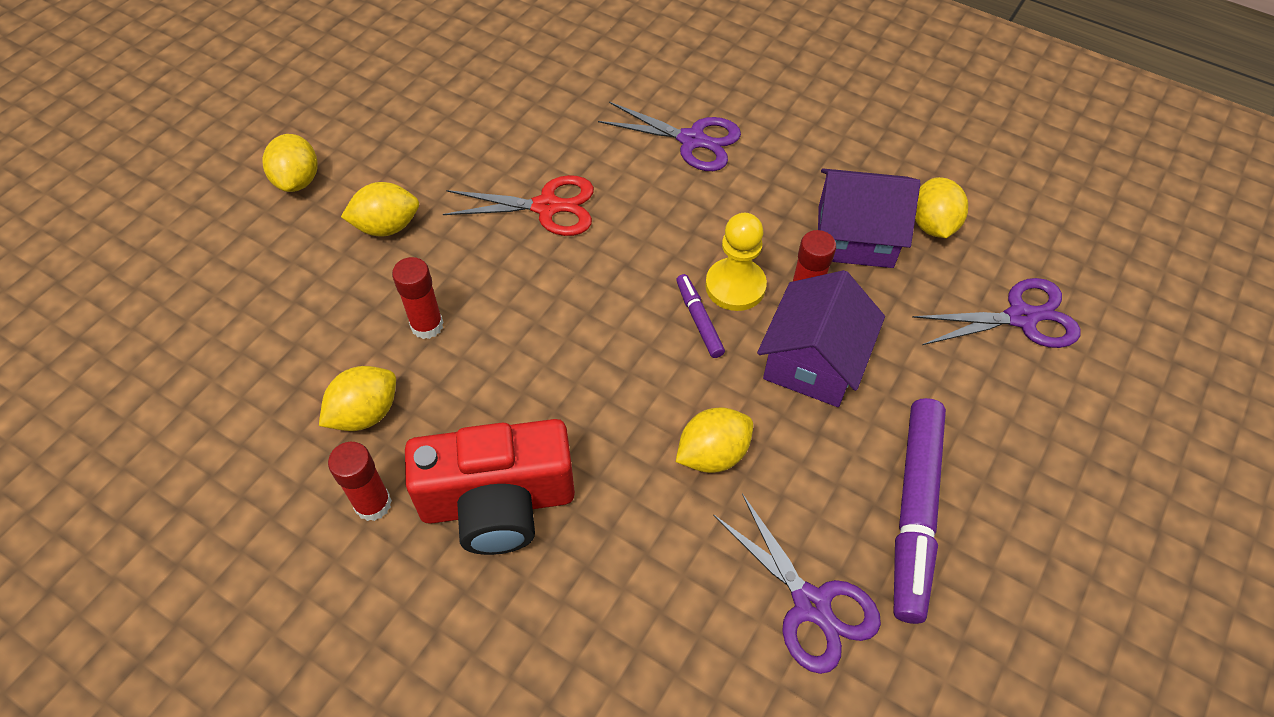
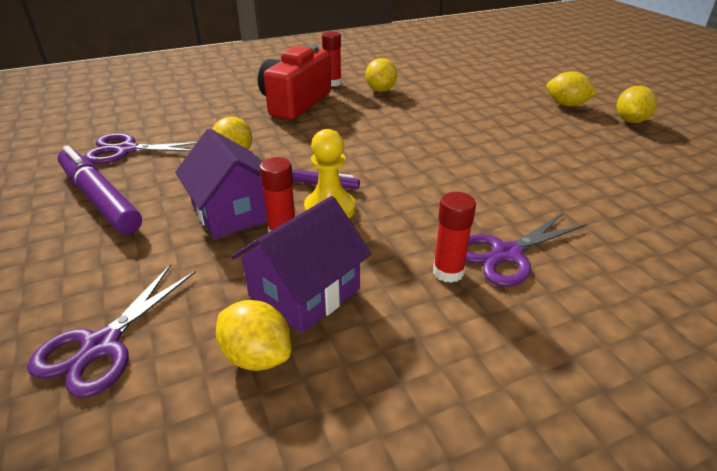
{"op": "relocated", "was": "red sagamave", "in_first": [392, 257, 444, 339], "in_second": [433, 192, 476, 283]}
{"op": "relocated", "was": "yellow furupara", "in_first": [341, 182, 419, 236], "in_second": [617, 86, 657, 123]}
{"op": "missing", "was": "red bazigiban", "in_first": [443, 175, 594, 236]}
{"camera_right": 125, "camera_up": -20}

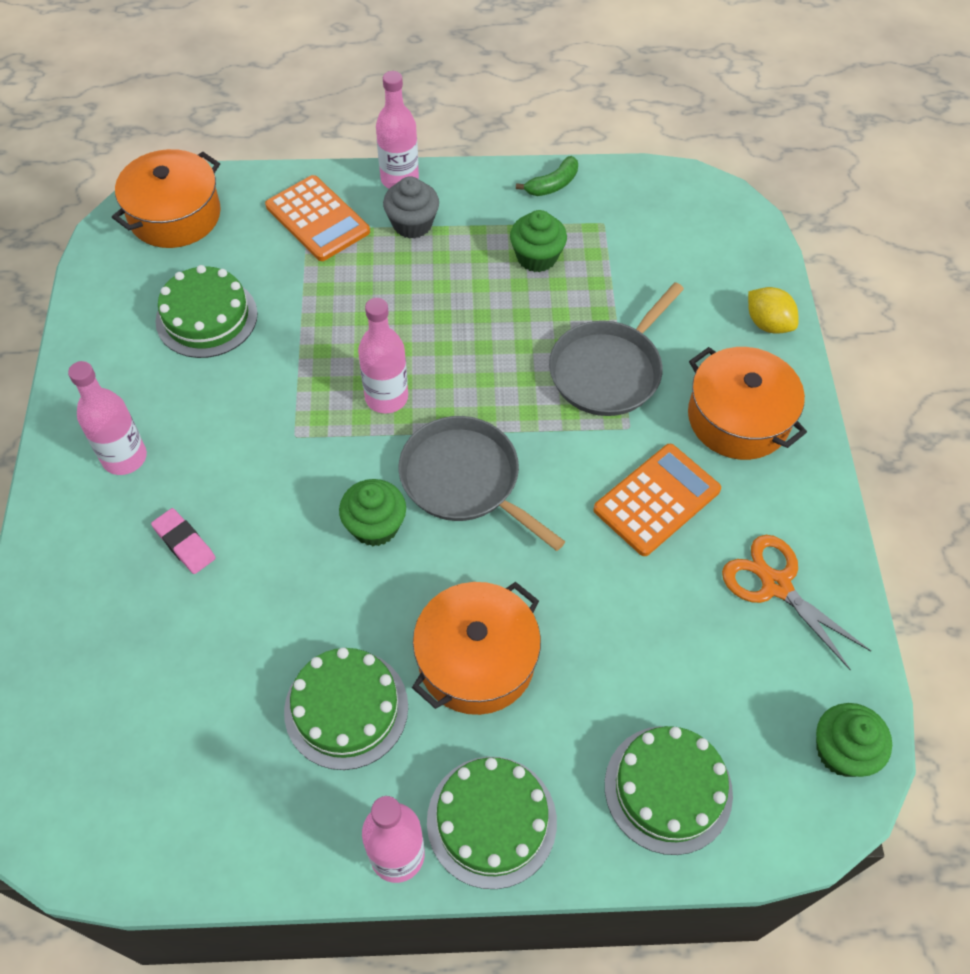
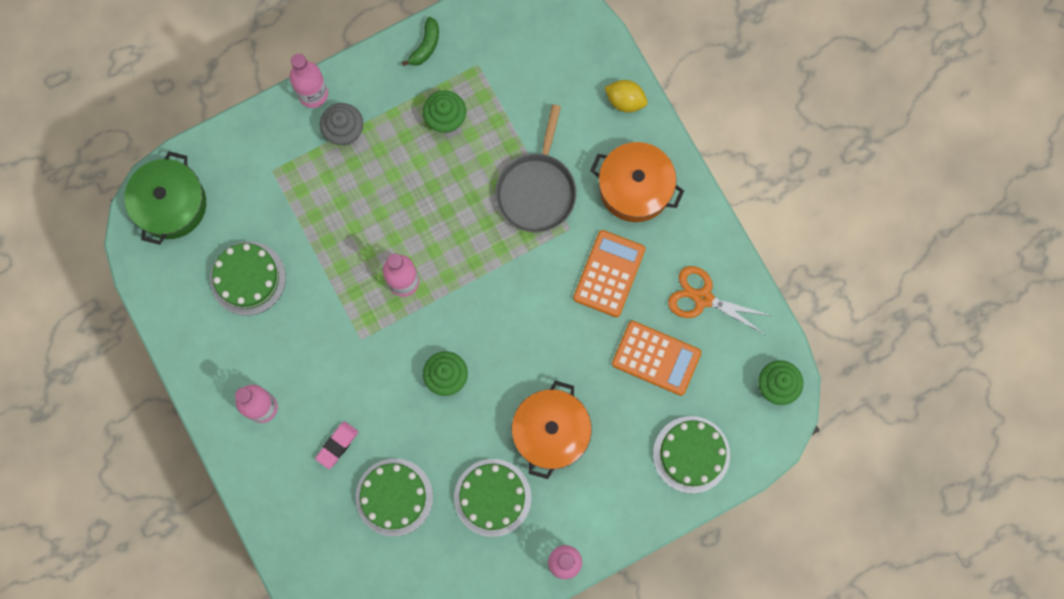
{"op": "colour", "was": "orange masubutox", "now": "green masubutox", "in_first": [112, 149, 221, 248], "in_second": [124, 152, 206, 245]}
{"op": "spun", "was": "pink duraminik", "in_first": [151, 508, 216, 574], "in_second": [315, 421, 358, 469], "clockwise": -75}
{"op": "relocated", "was": "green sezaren", "in_first": [427, 757, 557, 889], "in_second": [356, 458, 433, 536]}
{"op": "relocated", "was": "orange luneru", "in_first": [265, 175, 370, 261], "in_second": [612, 321, 702, 396]}
{"op": "missing", "was": "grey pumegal", "in_first": [399, 416, 566, 551]}
{"camera_right": -25, "camera_up": 20}

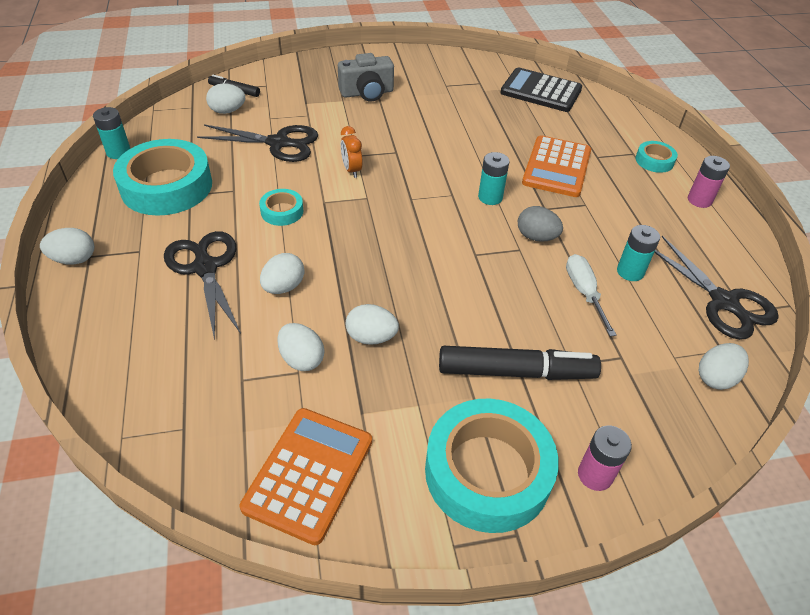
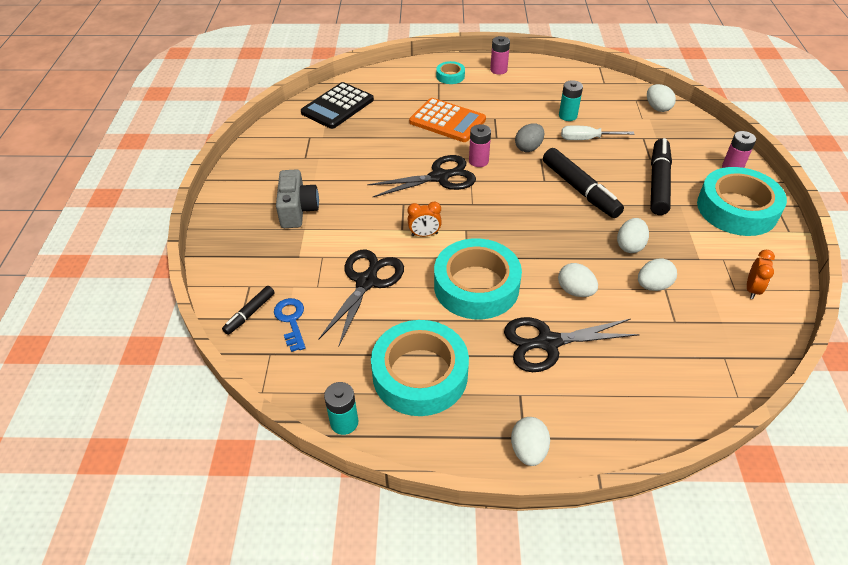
{"op": "exchanged", "was": "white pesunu", "now": "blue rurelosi", "in_first": [206, 83, 245, 114], "in_second": [274, 298, 306, 352]}
{"op": "relocated", "was": "black bazigiban", "in_first": [654, 236, 779, 340], "in_second": [368, 155, 476, 197]}
{"op": "size", "was": "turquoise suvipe", "in_first": [259, 189, 304, 226], "in_second": [434, 238, 522, 319], "ratio": 2.16}
{"op": "colour", "was": "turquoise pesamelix", "now": "pink pesamelix", "in_first": [478, 152, 509, 205], "in_second": [469, 124, 491, 167]}
{"op": "appeared", "now": "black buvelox", "in_second": [543, 148, 624, 218]}
{"op": "exchanged", "was": "orange luneru", "now": "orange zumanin", "in_first": [240, 408, 372, 545], "in_second": [747, 250, 775, 299]}
{"camera_right": -75, "camera_up": 0}

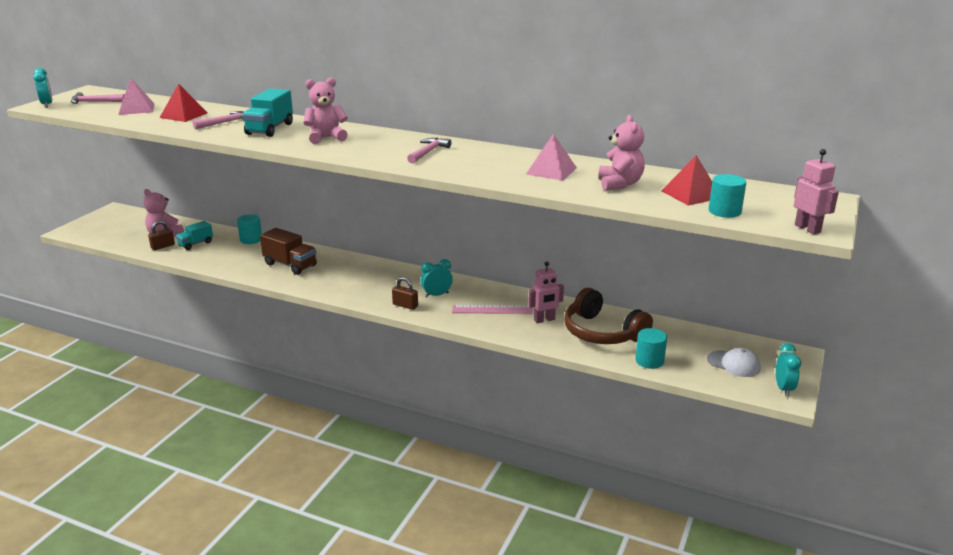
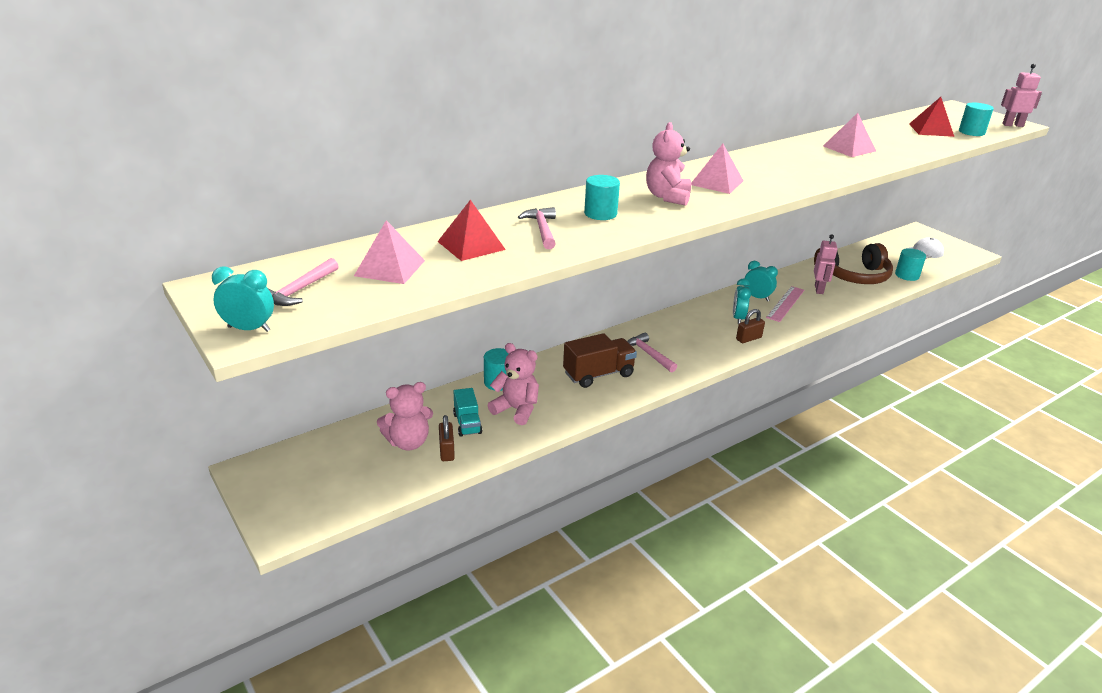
{"op": "relocated", "was": "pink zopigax", "in_first": [598, 115, 645, 190], "in_second": [488, 343, 539, 425]}
{"op": "exchanged", "was": "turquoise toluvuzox", "now": "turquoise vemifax", "in_first": [242, 88, 293, 137], "in_second": [584, 175, 620, 220]}
{"op": "relocated", "was": "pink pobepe", "in_first": [407, 138, 451, 163], "in_second": [627, 333, 677, 372]}
{"op": "appeared", "now": "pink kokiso", "in_second": [691, 144, 744, 194]}
{"op": "relocated", "was": "turquoise zumanin", "in_first": [776, 343, 801, 397], "in_second": [744, 261, 778, 301]}
{"camera_right": -60, "camera_up": 5}

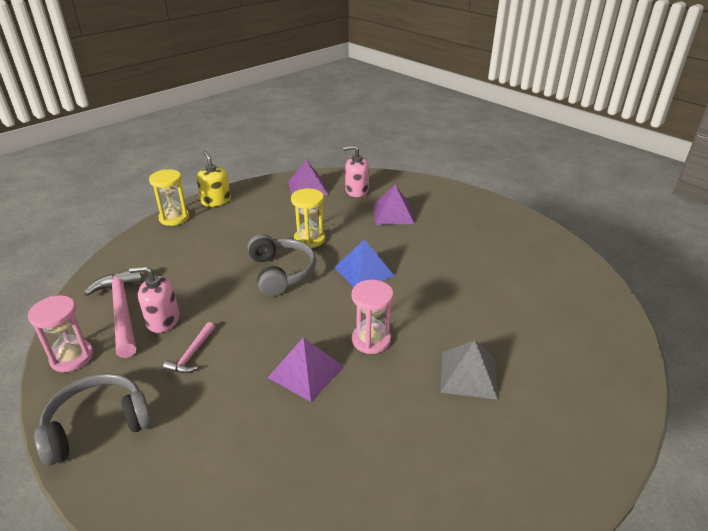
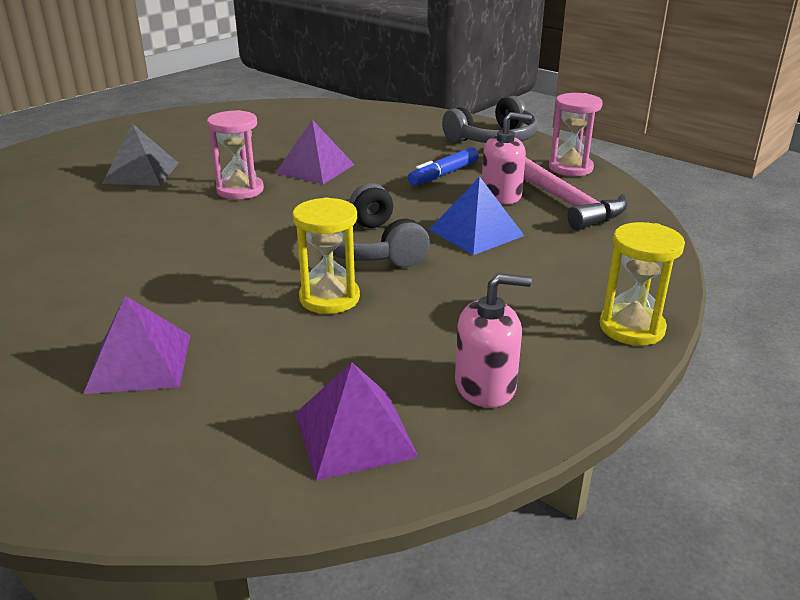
{"op": "exchanged", "was": "pink pobepe", "now": "blue buvelox", "in_first": [163, 322, 215, 373], "in_second": [408, 147, 479, 186]}
{"op": "relocated", "was": "blue kokiso", "in_first": [334, 239, 394, 287], "in_second": [429, 177, 525, 255]}
{"op": "relocated", "was": "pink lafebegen", "in_first": [343, 145, 369, 197], "in_second": [455, 273, 532, 408]}
{"op": "missing", "was": "yellow lafebegen", "in_first": [197, 151, 231, 207]}
{"camera_right": 175, "camera_up": -5}

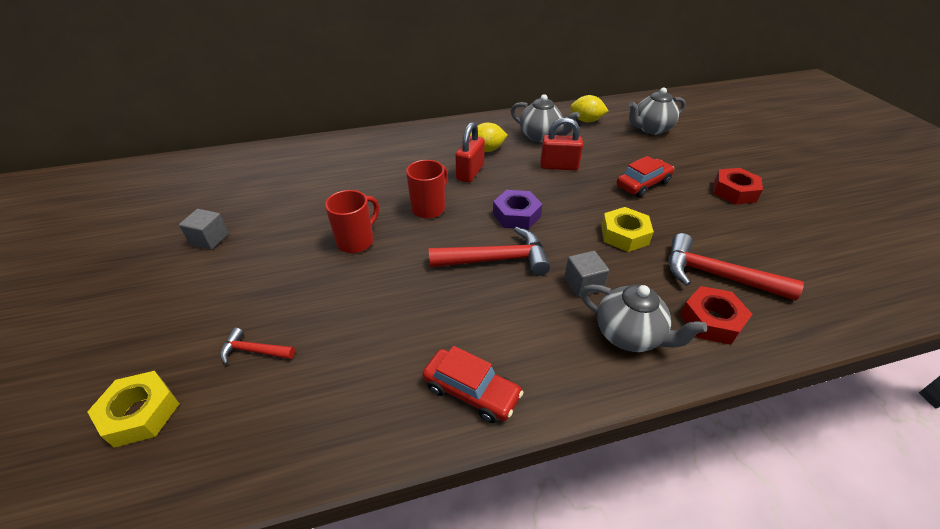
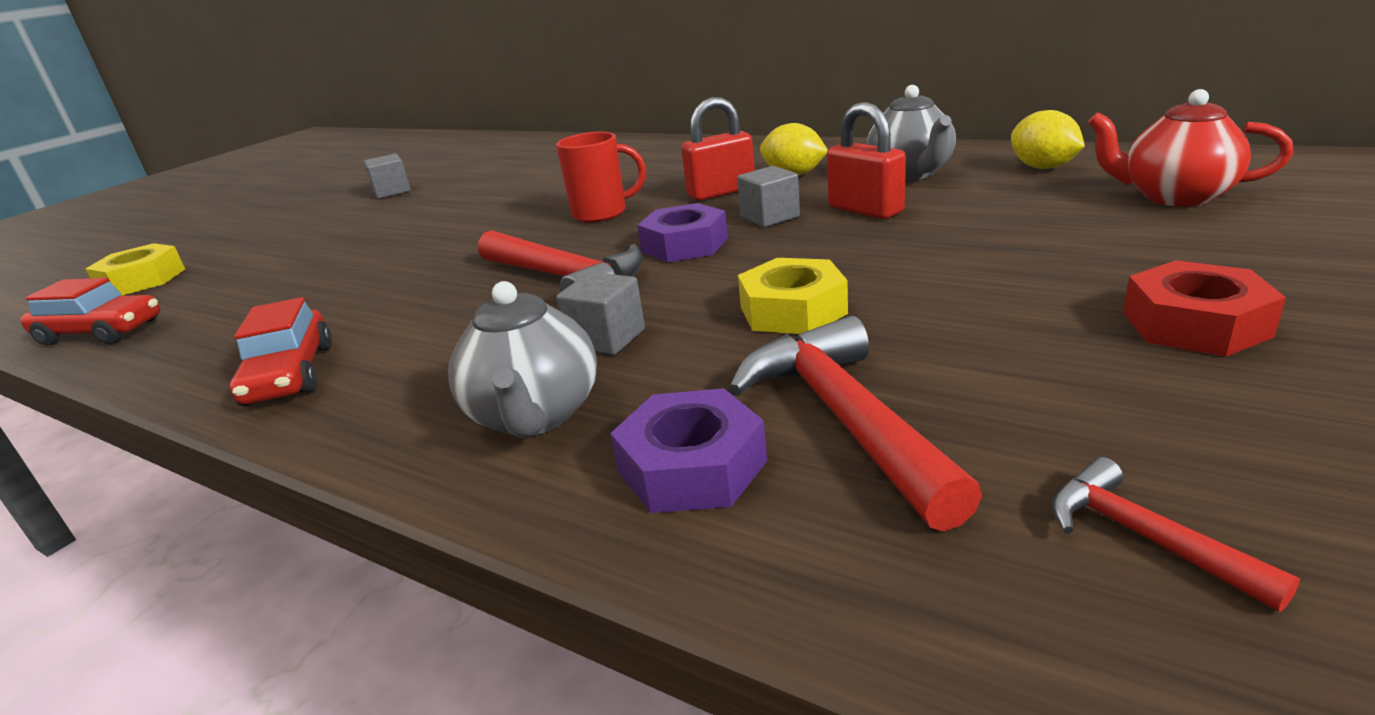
{"op": "relocated", "was": "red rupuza", "in_first": [617, 156, 674, 197], "in_second": [20, 278, 160, 345]}
{"op": "colour", "was": "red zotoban", "now": "purple zotoban", "in_first": [680, 286, 753, 345], "in_second": [610, 388, 767, 513]}
{"op": "appeared", "now": "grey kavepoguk", "in_second": [737, 166, 800, 227]}
{"op": "relocated", "was": "red pobepe", "in_first": [220, 328, 295, 365], "in_second": [1051, 457, 1300, 612]}
{"op": "colour", "was": "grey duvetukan", "now": "red duvetukan", "in_first": [628, 88, 686, 135], "in_second": [1088, 89, 1294, 206]}
{"op": "missing", "was": "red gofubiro", "in_first": [325, 190, 379, 253]}
{"camera_right": 50, "camera_up": -15}

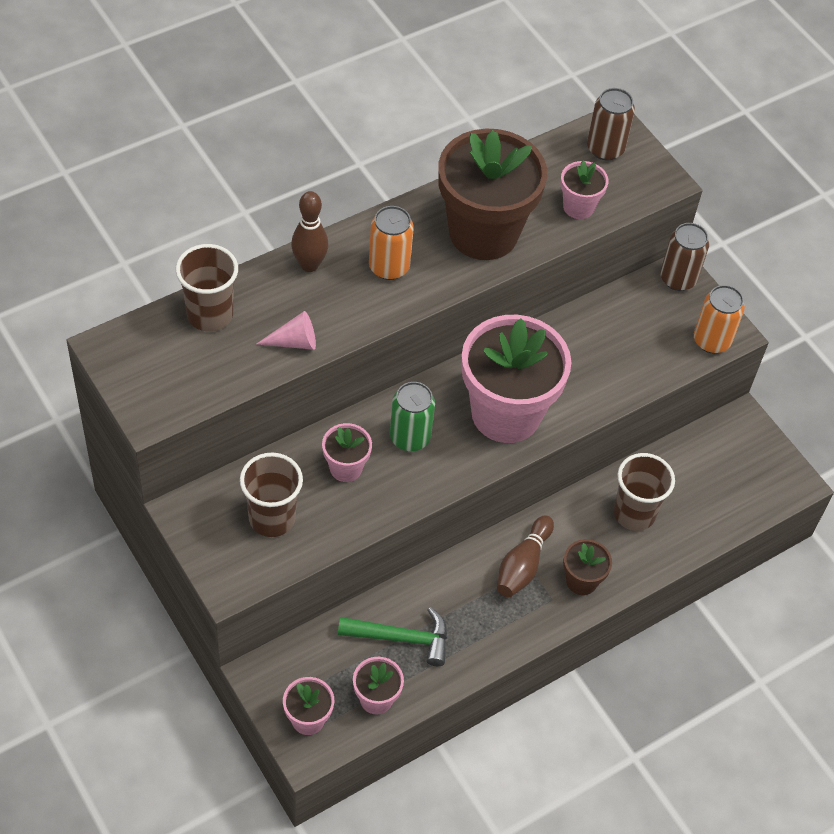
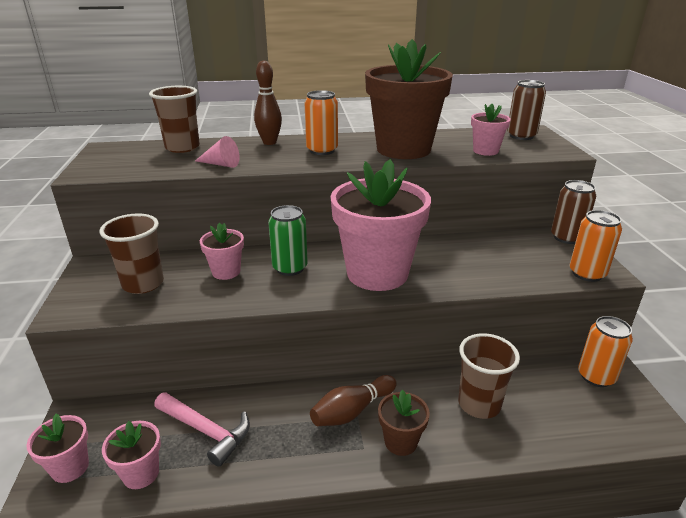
{"op": "colour", "was": "green pobepe", "now": "pink pobepe", "in_first": [338, 607, 447, 666], "in_second": [154, 392, 250, 467]}
{"op": "appeared", "now": "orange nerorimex", "in_second": [578, 316, 633, 387]}
{"camera_right": 30, "camera_up": -25}

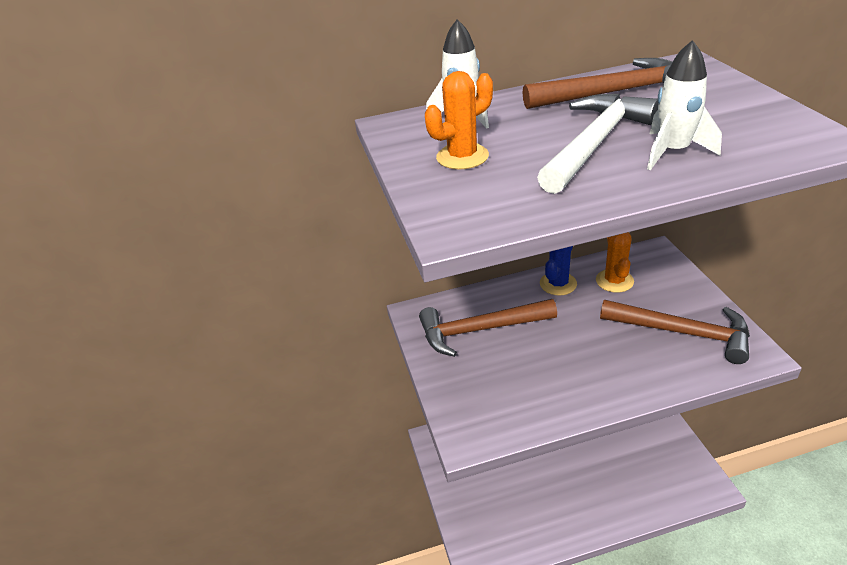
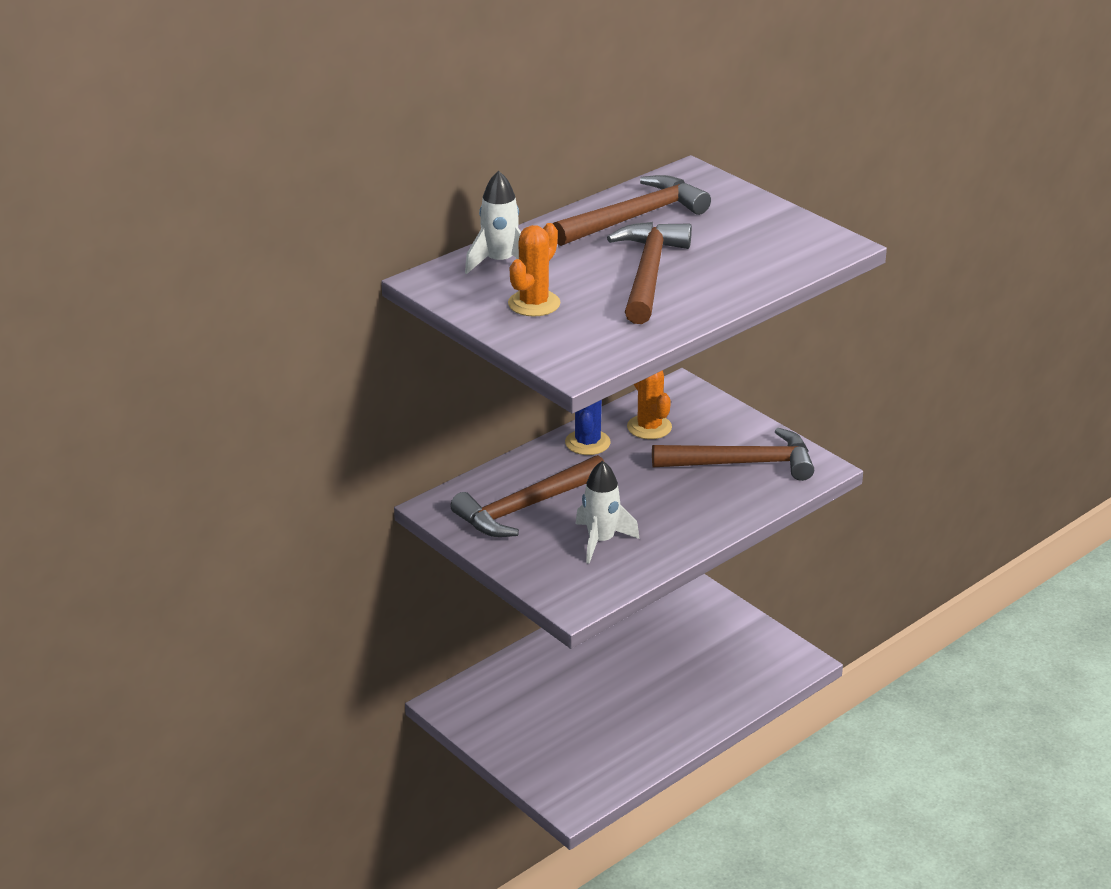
{"op": "relocated", "was": "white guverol", "in_first": [647, 40, 722, 170], "in_second": [576, 461, 640, 564]}
{"op": "colour", "was": "white pobepe", "now": "brown pobepe", "in_first": [537, 94, 659, 194], "in_second": [607, 222, 692, 324]}
{"camera_right": -30, "camera_up": -5}

